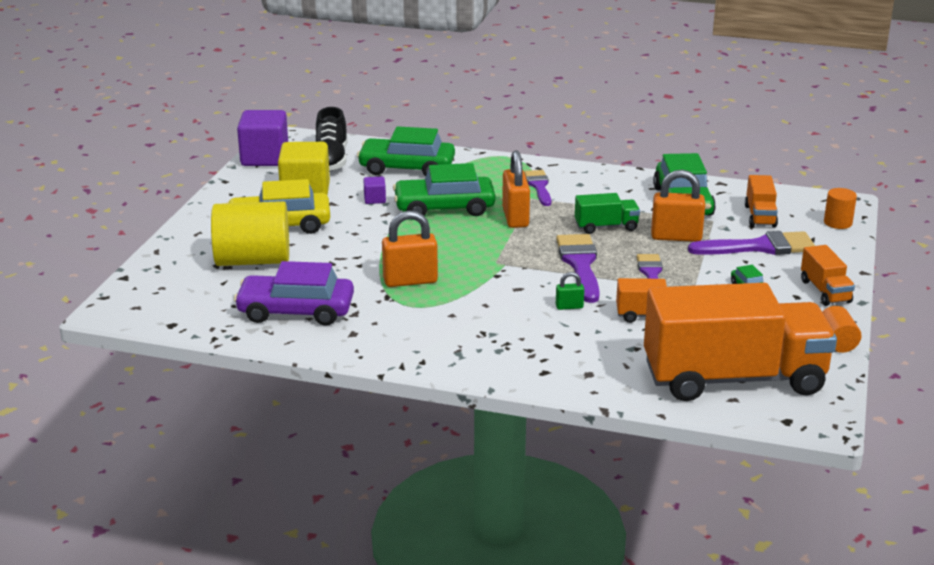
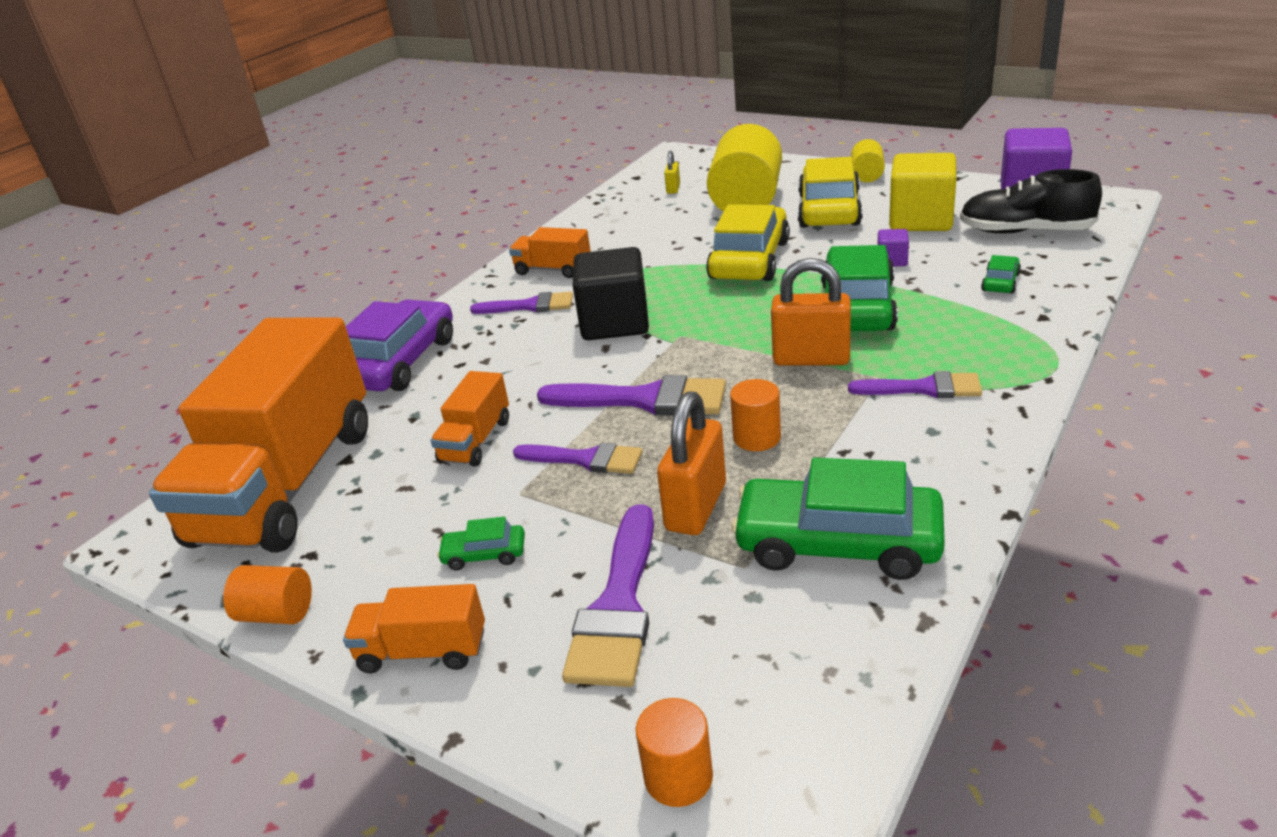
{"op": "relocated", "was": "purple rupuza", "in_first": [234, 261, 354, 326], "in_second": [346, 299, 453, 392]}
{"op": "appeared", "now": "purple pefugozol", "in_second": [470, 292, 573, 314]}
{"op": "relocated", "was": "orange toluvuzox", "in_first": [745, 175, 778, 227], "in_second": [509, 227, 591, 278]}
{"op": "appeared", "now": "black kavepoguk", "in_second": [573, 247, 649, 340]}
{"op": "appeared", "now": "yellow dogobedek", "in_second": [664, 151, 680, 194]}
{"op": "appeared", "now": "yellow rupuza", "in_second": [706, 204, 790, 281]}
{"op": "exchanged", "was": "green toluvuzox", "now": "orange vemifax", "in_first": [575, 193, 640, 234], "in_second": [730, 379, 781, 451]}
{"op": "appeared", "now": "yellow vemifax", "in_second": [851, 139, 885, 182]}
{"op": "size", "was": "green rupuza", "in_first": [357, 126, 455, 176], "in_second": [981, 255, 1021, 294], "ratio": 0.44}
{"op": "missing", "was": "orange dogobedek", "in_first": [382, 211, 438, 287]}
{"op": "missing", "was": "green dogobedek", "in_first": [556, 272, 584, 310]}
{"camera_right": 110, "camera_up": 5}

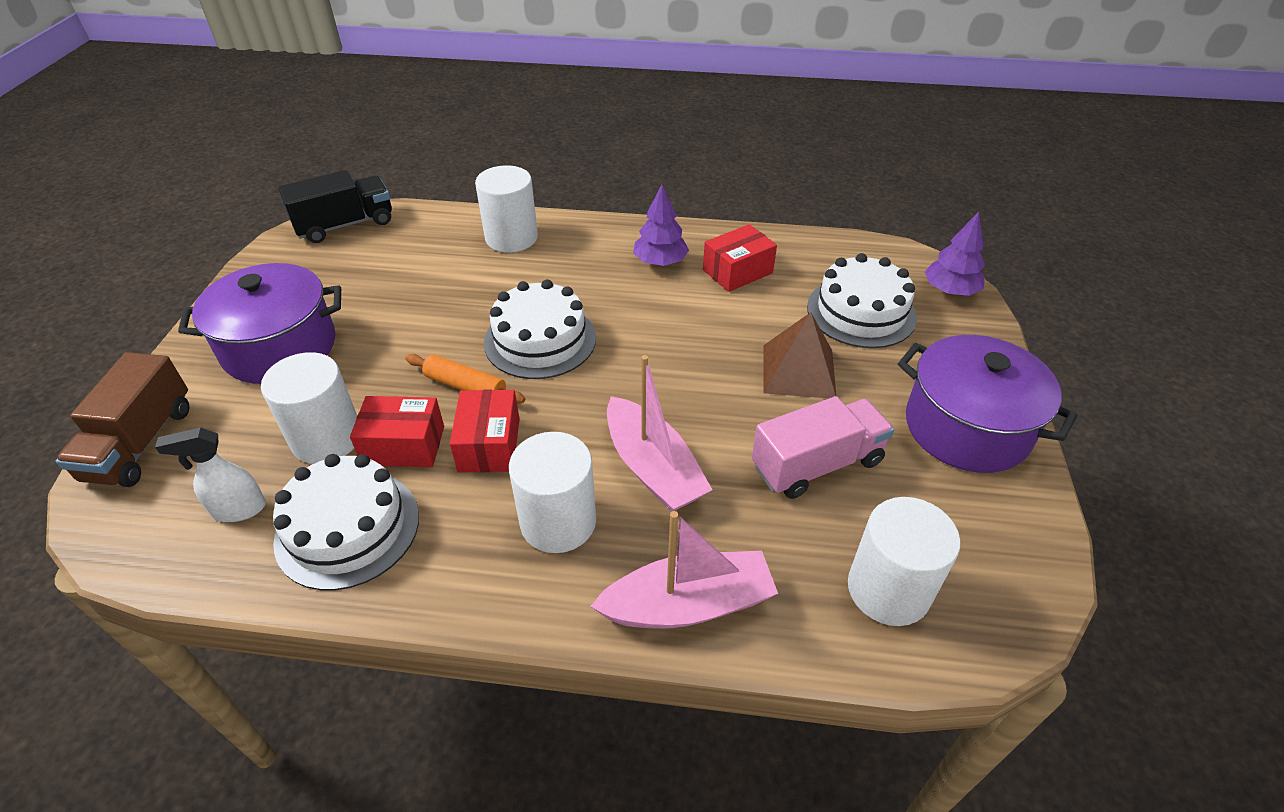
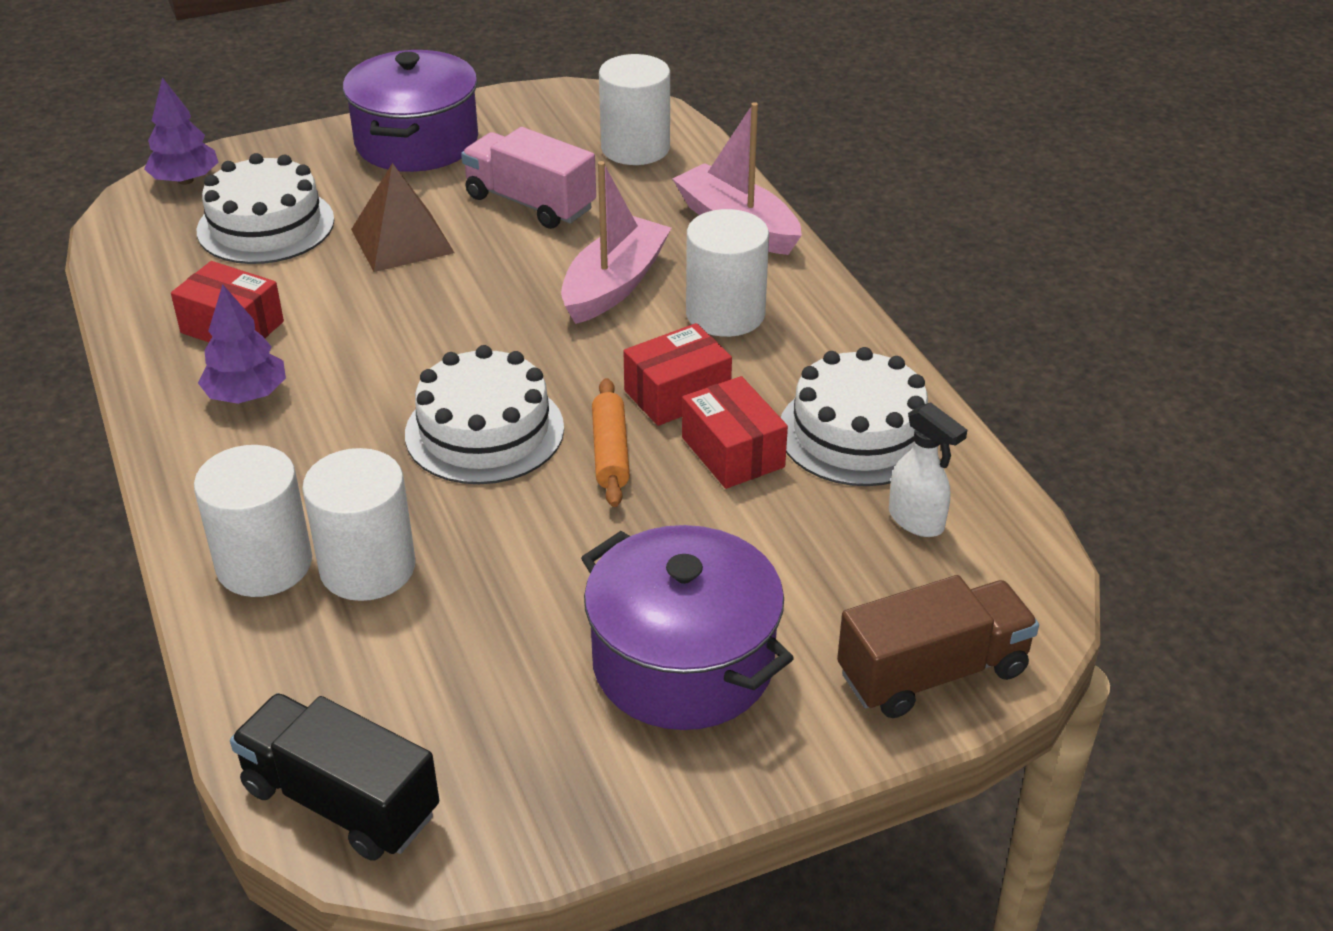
{"op": "relocated", "was": "white vemifax", "in_first": [261, 352, 357, 464], "in_second": [302, 448, 415, 601]}
{"camera_right": -120, "camera_up": -5}

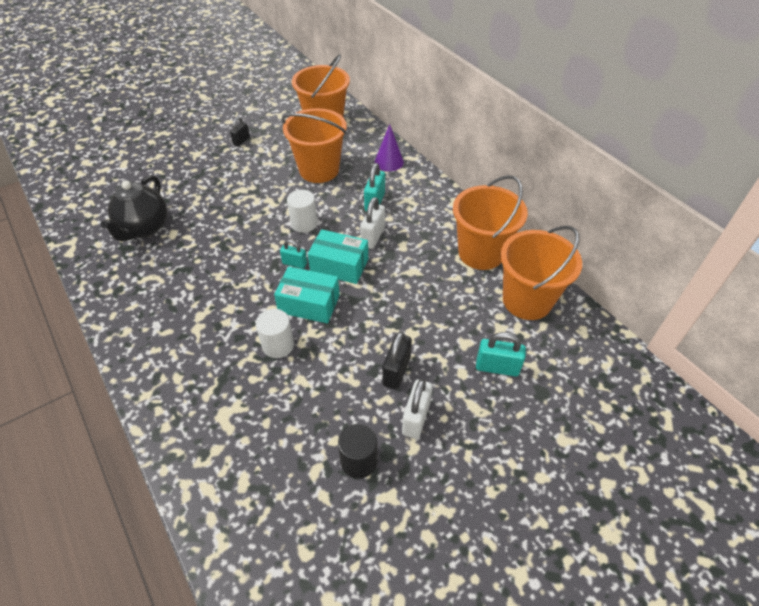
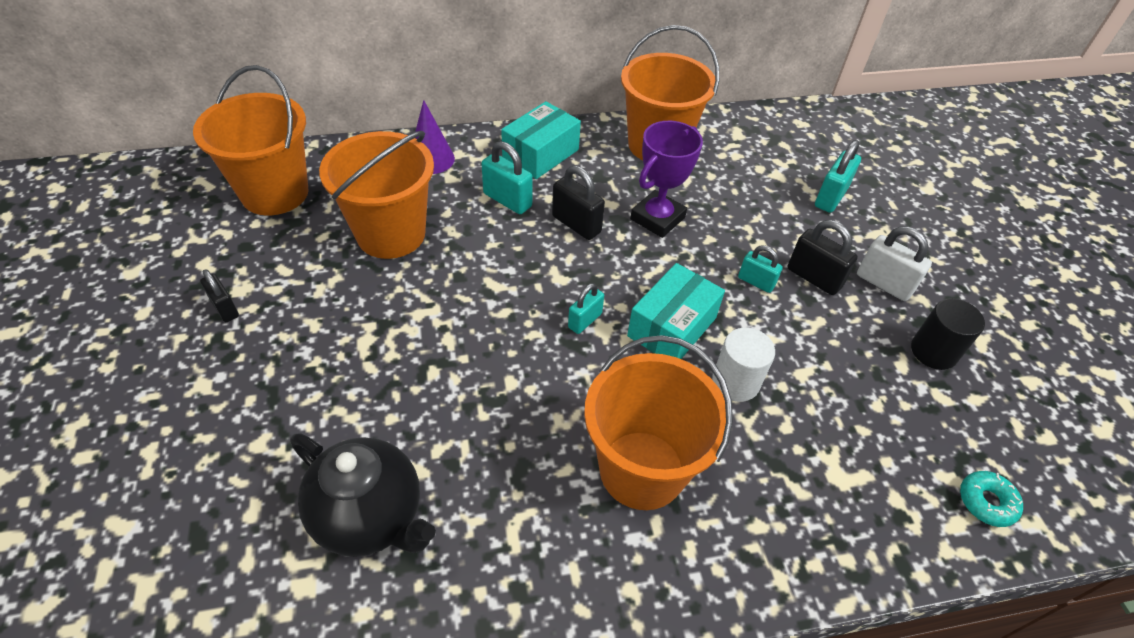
{"op": "relocated", "was": "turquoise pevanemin", "in_first": [308, 229, 368, 284], "in_second": [501, 101, 581, 179]}
{"op": "colour", "was": "white dogobedek", "now": "black dogobedek", "in_first": [360, 197, 385, 249], "in_second": [552, 165, 605, 240]}
{"op": "relocated", "was": "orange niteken", "in_first": [500, 226, 582, 320], "in_second": [584, 335, 733, 510]}
{"op": "appeared", "now": "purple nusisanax", "in_second": [630, 121, 703, 238]}
{"op": "appeared", "now": "turquoise dogobedek", "in_second": [738, 245, 783, 293]}
{"op": "appeared", "now": "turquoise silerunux", "in_second": [960, 471, 1023, 527]}
{"op": "missing", "was": "white vemifax", "in_first": [287, 190, 318, 233]}
{"camera_right": -70, "camera_up": 0}

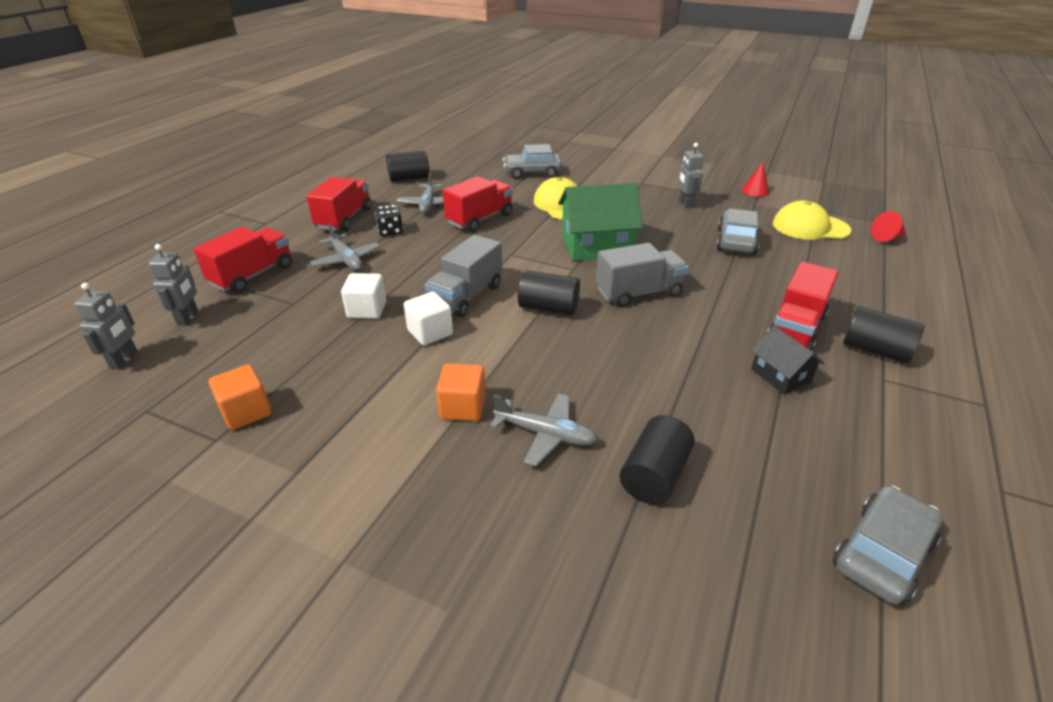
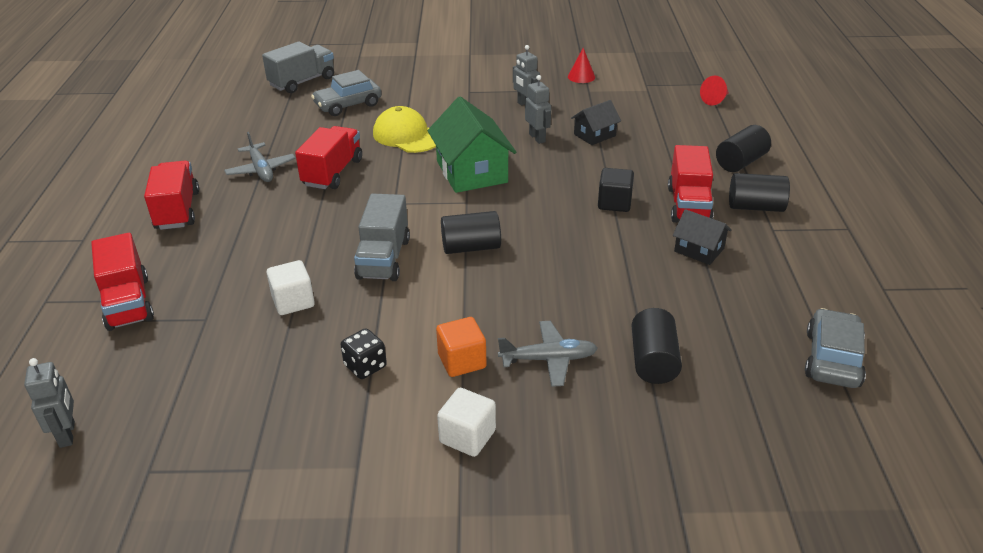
{"op": "spun", "was": "red toluvuzox", "in_first": [193, 227, 292, 293], "in_second": [91, 233, 154, 331], "clockwise": 150}
{"op": "relocated", "was": "grey toluvuzox", "in_first": [596, 243, 689, 307], "in_second": [262, 41, 334, 93]}
{"op": "relocated", "was": "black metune", "in_first": [375, 205, 403, 236], "in_second": [341, 328, 387, 379]}
{"op": "spun", "was": "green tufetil", "in_first": [558, 183, 643, 261], "in_second": [428, 97, 516, 193], "clockwise": -75}
{"op": "relocated", "was": "white kavepoguk", "in_first": [404, 292, 453, 345], "in_second": [437, 388, 496, 457]}
{"op": "relocated", "was": "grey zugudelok", "in_first": [149, 244, 198, 325], "in_second": [525, 75, 551, 144]}
{"op": "exchanged", "was": "grey rupuza", "now": "black tufetil", "in_first": [716, 208, 759, 255], "in_second": [571, 100, 621, 145]}
{"op": "appeared", "now": "black kavepoguk", "in_second": [598, 168, 634, 212]}
{"op": "relocated", "was": "black vemifax", "in_first": [386, 150, 430, 182], "in_second": [716, 125, 771, 172]}
{"op": "missing", "was": "orange kavepoguk", "in_first": [209, 364, 271, 430]}
{"op": "missing", "was": "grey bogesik", "in_first": [310, 223, 381, 271]}
{"op": "missing", "was": "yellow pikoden", "in_first": [773, 200, 852, 240]}
{"camera_right": -25, "camera_up": 0}

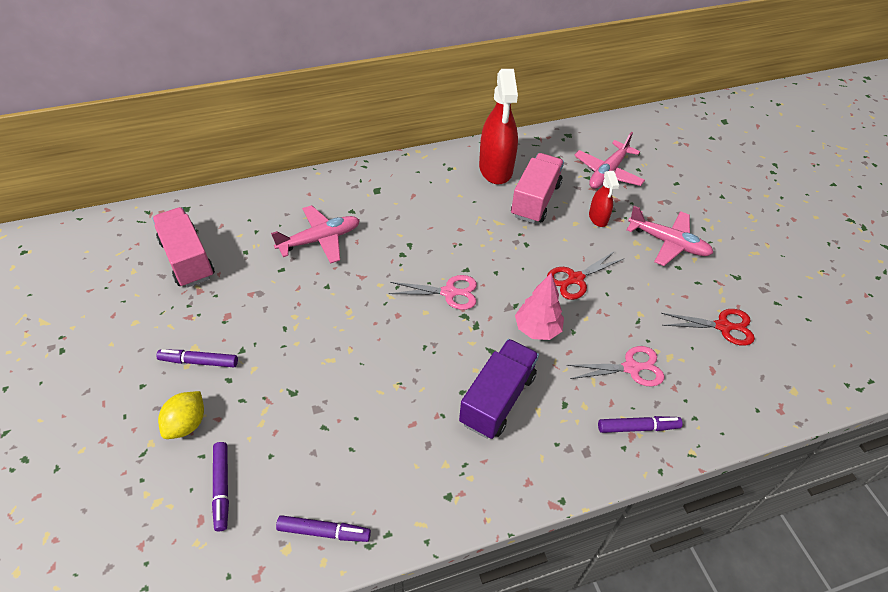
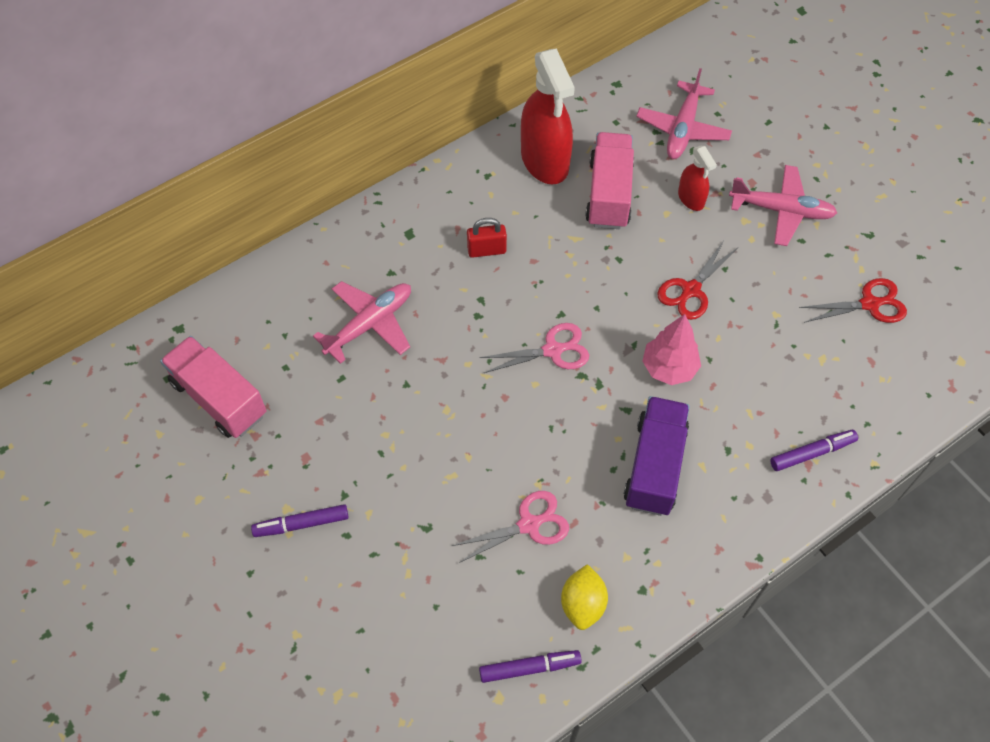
{"op": "relocated", "was": "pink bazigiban", "in_first": [567, 346, 665, 387], "in_second": [452, 491, 569, 563]}
{"op": "appeared", "now": "red dogobedek", "in_second": [467, 218, 507, 258]}
{"op": "relocated", "was": "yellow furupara", "in_first": [158, 391, 204, 439], "in_second": [561, 564, 608, 630]}
{"op": "missing", "was": "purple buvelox", "in_first": [212, 442, 229, 532]}
{"camera_right": -15, "camera_up": 10}

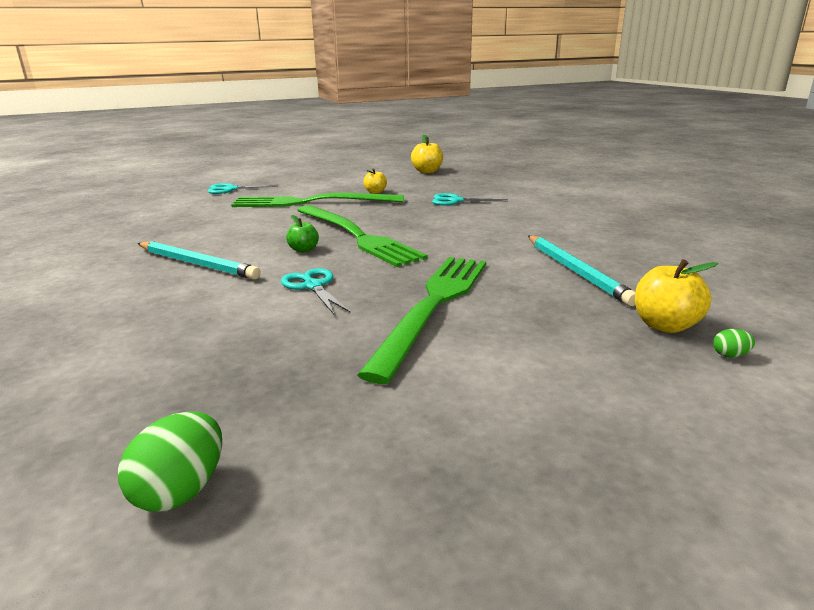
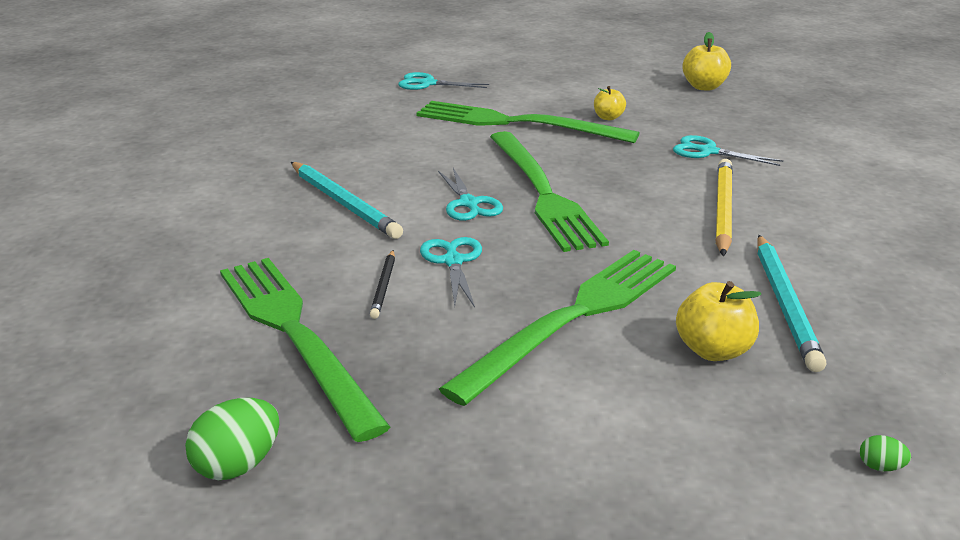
{"op": "appeared", "now": "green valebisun", "in_second": [220, 258, 390, 442]}
{"op": "appeared", "now": "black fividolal", "in_second": [370, 250, 395, 319]}
{"op": "exchanged", "was": "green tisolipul", "now": "turquoise bazigiban", "in_first": [286, 215, 319, 252], "in_second": [438, 168, 503, 221]}
{"op": "relocated", "was": "yellow tisolipul", "in_first": [635, 259, 718, 333], "in_second": [676, 281, 761, 361]}
{"op": "appeared", "now": "yellow fividolal", "in_second": [716, 159, 733, 256]}
{"camera_right": 20, "camera_up": 5}

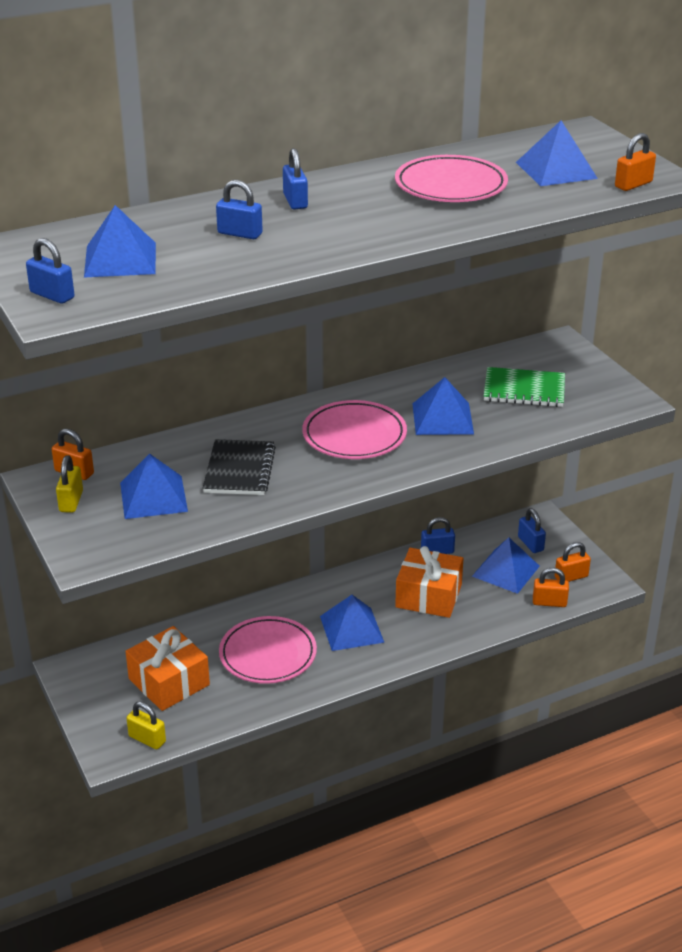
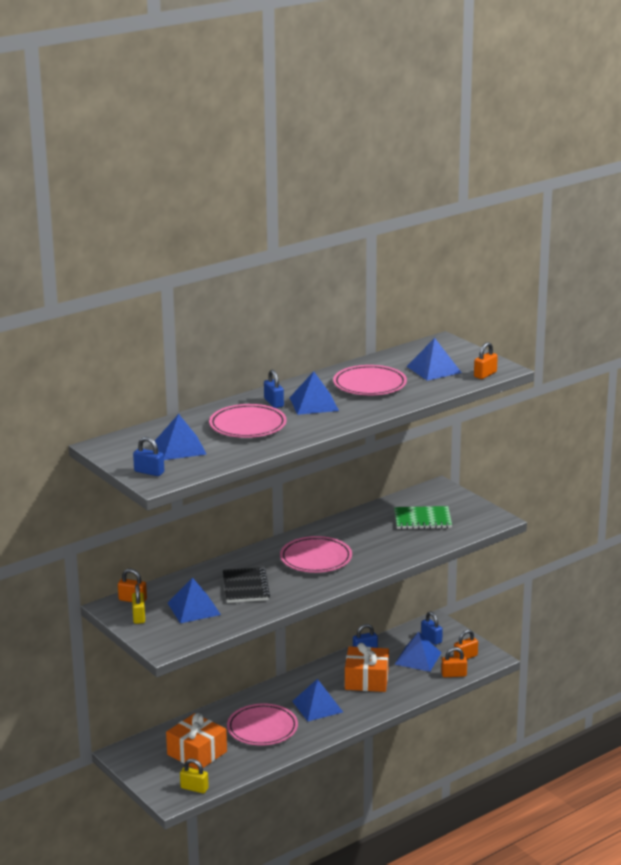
{"op": "exchanged", "was": "blue dogobedek", "now": "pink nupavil", "in_first": [216, 180, 263, 239], "in_second": [209, 404, 287, 438]}
{"op": "relocated", "was": "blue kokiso", "in_first": [413, 377, 474, 435], "in_second": [290, 371, 339, 415]}
{"camera_right": -10, "camera_up": -10}

